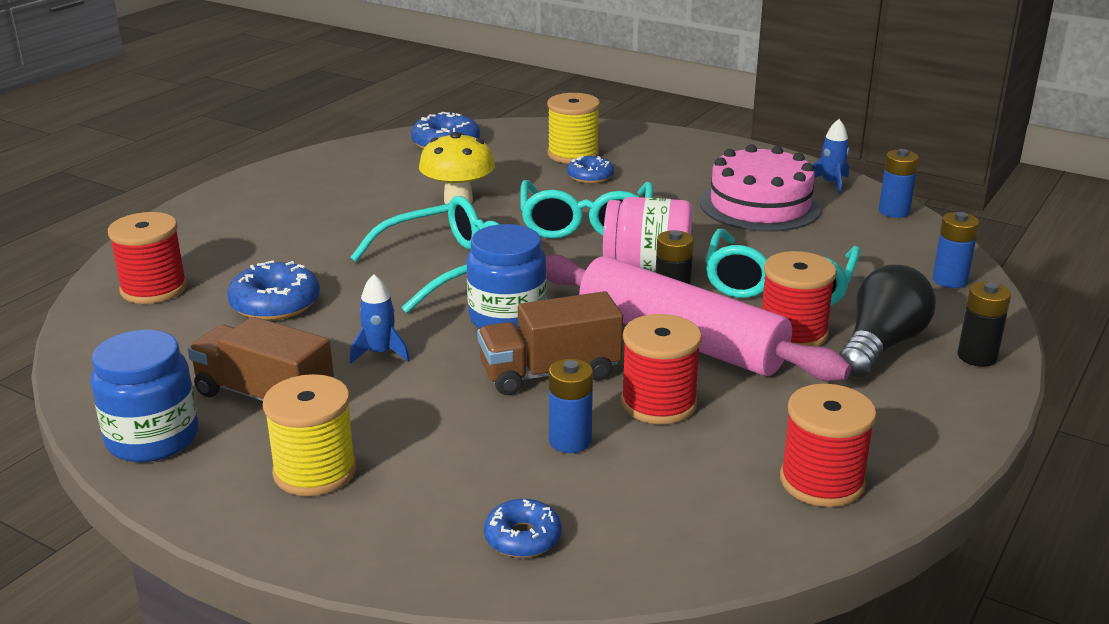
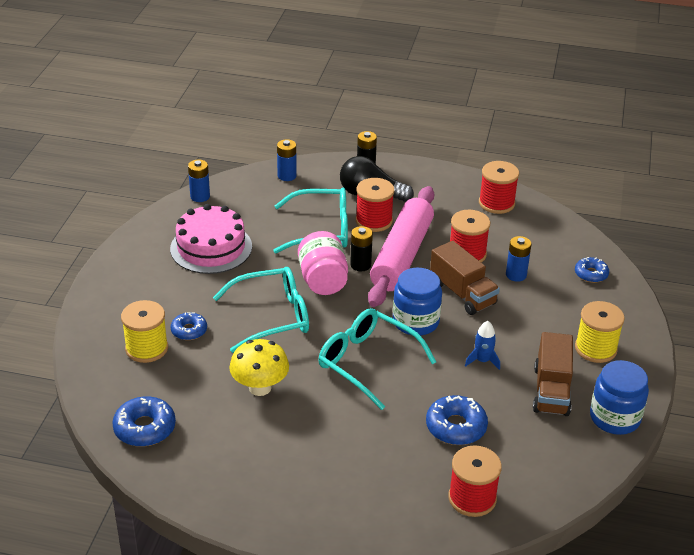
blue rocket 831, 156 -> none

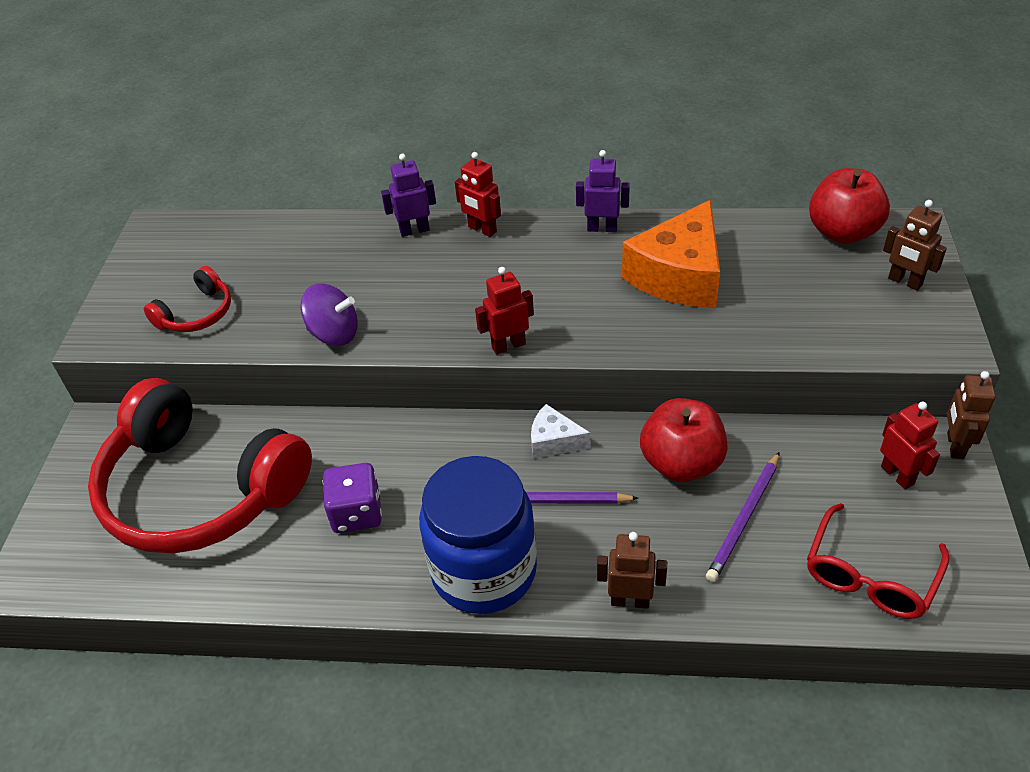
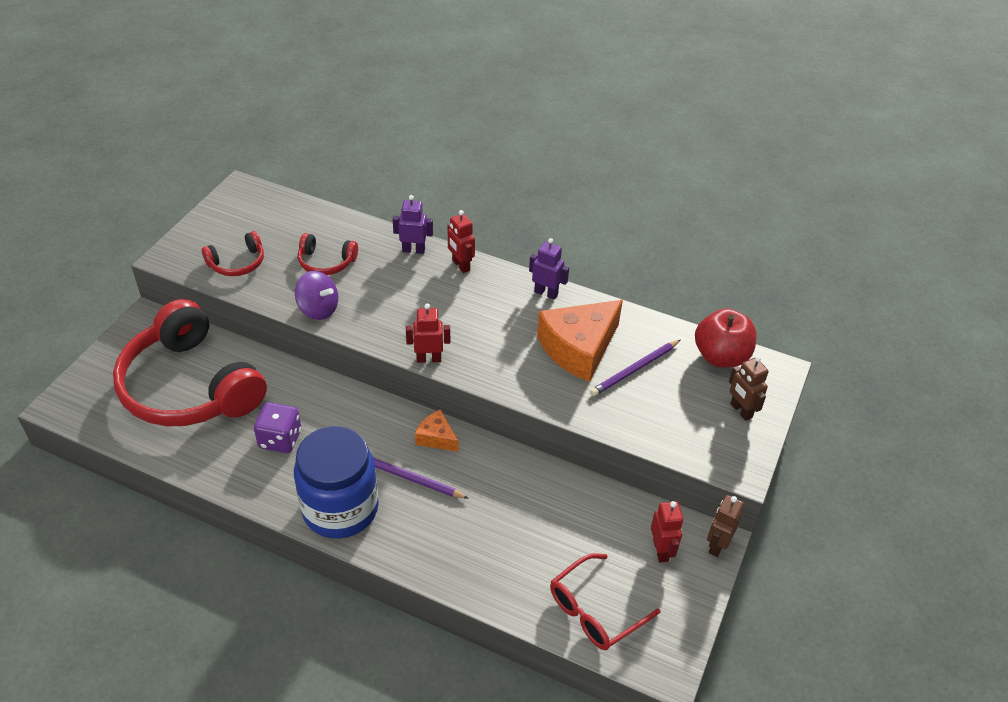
red apple 684, 440 -> none
white cheese 560, 431 -> orange cheese 436, 430
purple pencil 743, 517 -> purple pencil 635, 368, shifted
brown robot 632, 570 -> none
none -> red headphones 328, 254

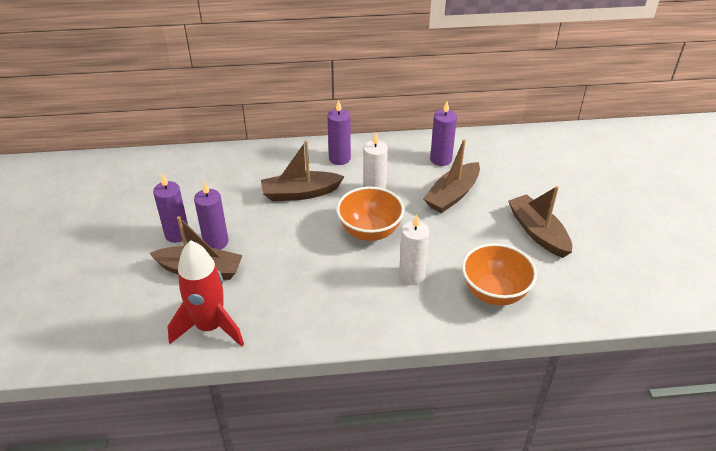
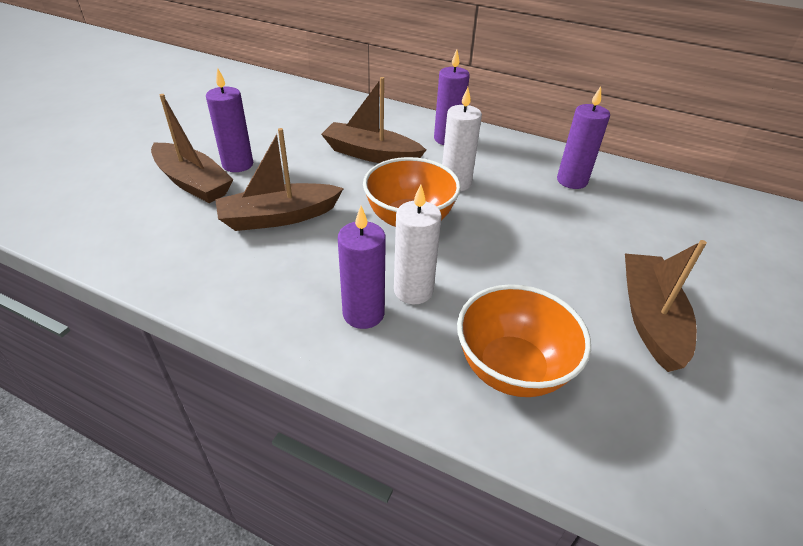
brown boat 451, 176 -> brown boat 279, 179, shifted
purple candle 170, 208 -> purple candle 362, 267, shifted
red rocket 205, 293 -> none

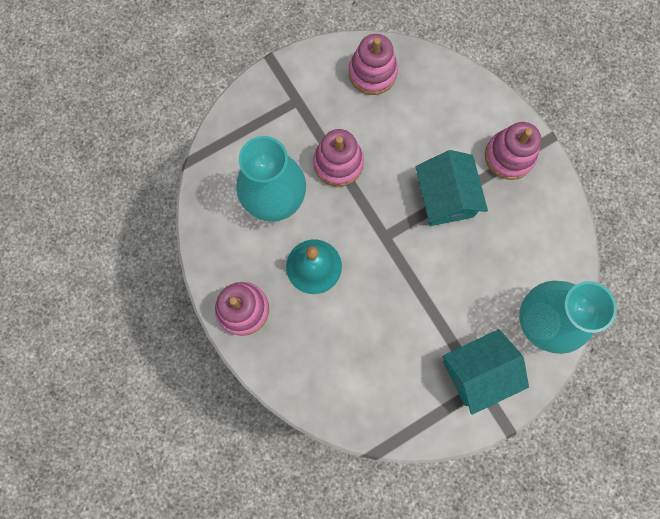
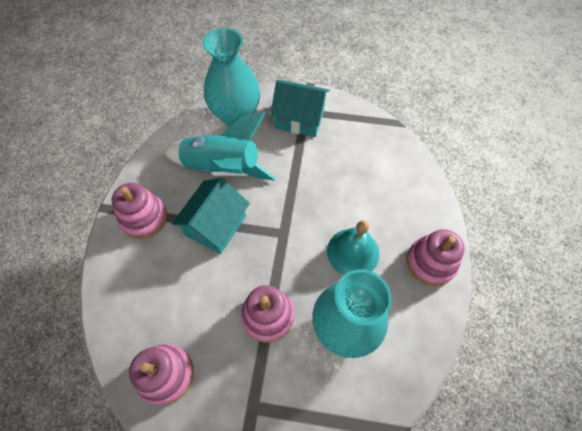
none -> turquoise rocket 219, 146

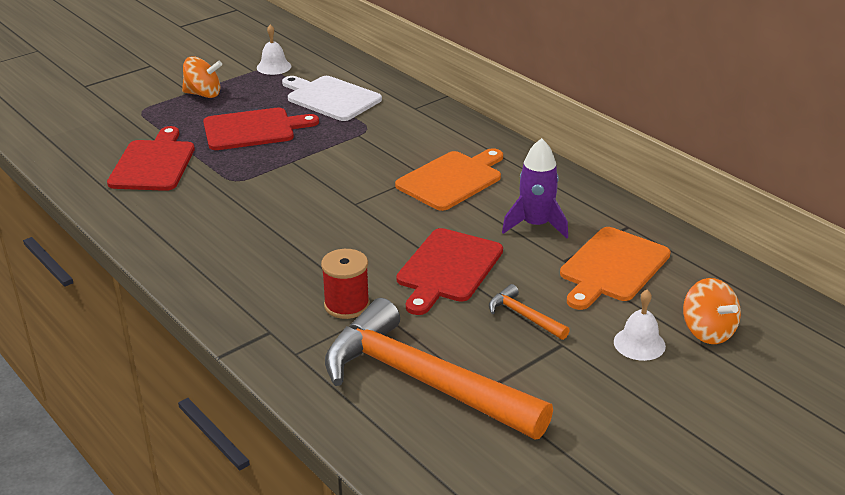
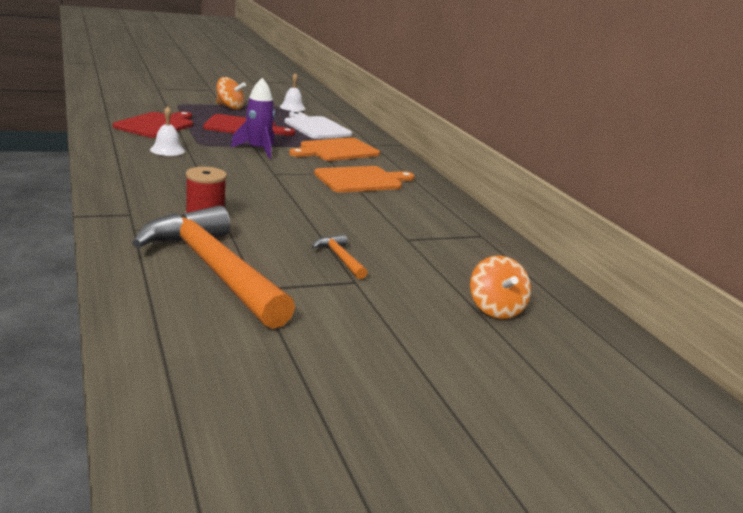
purple rocket 535, 188 -> purple rocket 253, 118, shifted
orange cutting board 615, 268 -> orange cutting board 334, 149, shifted
red cutting board 449, 271 -> none
white bell 640, 325 -> white bell 167, 131, shifted

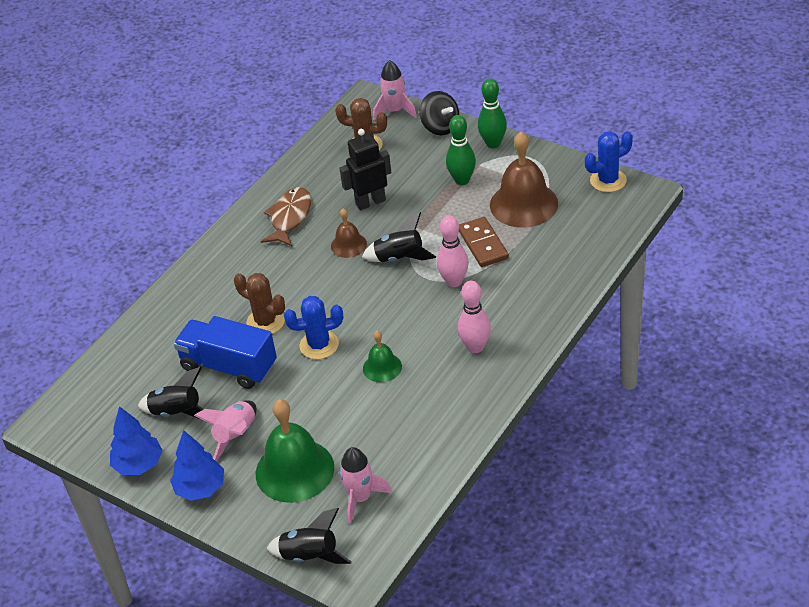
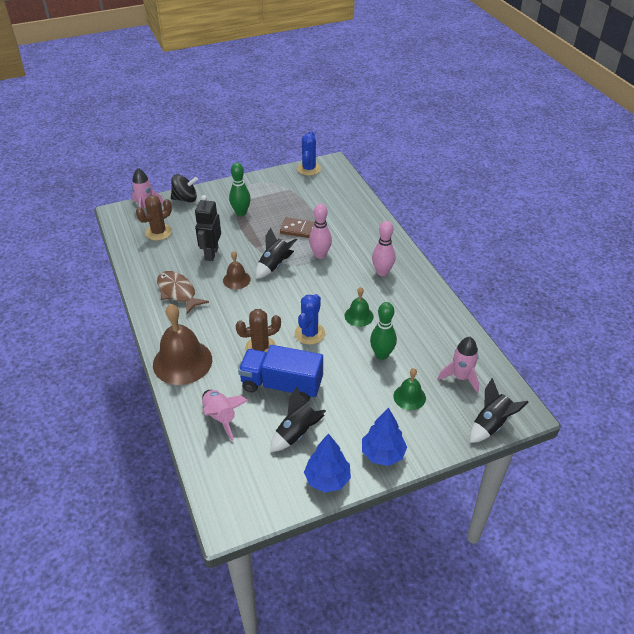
green bowling pin 492, 113 -> green bowling pin 383, 331, shifted
brown bell 524, 180 -> brown bell 182, 344, shifted
blue truck 225, 352 -> blue truck 280, 374, 45 degrees clockwise
green bell 295, 451 -> green bell 409, 389, x0.52
pink rocket 225, 430 -> pink rocket 225, 415, shifted

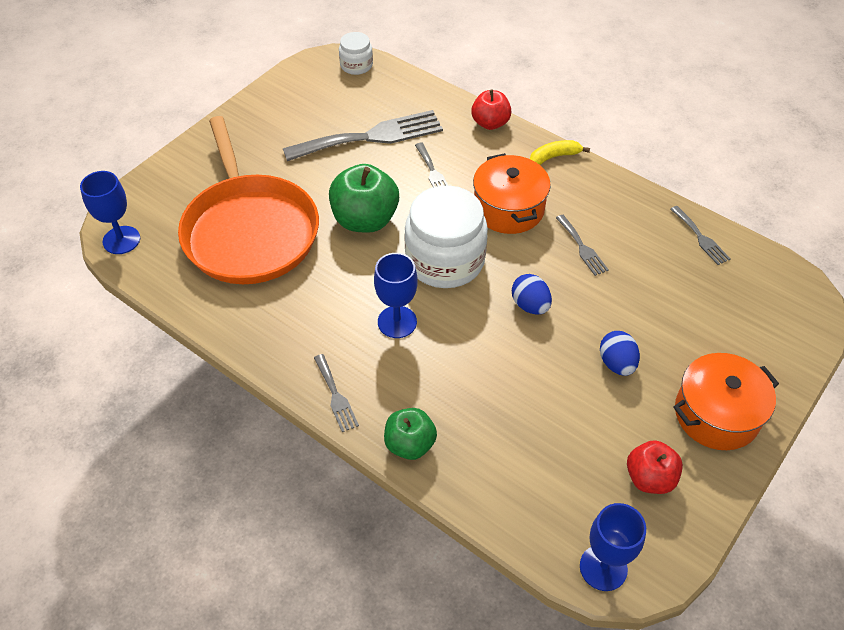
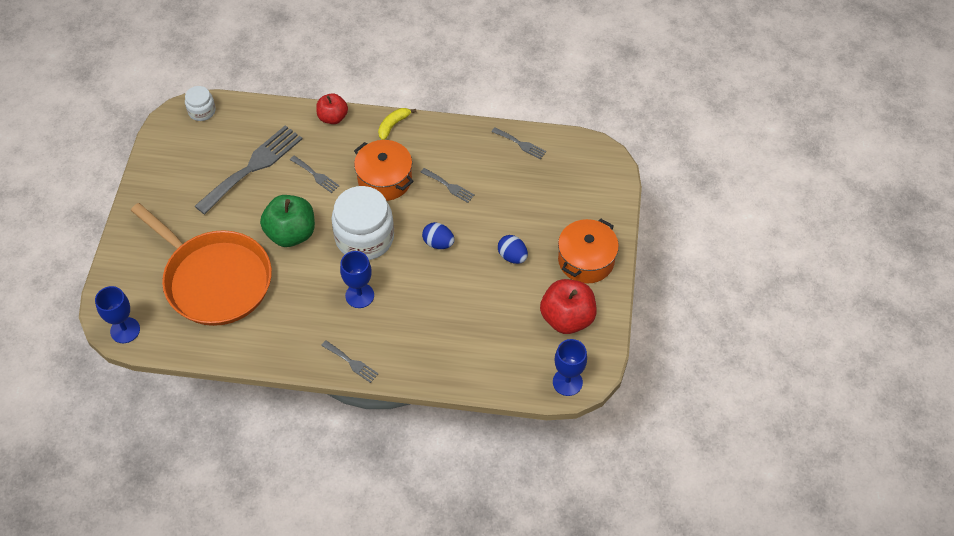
green apple 410, 434 -> none
red apple 655, 467 -> red apple 568, 306, x1.59

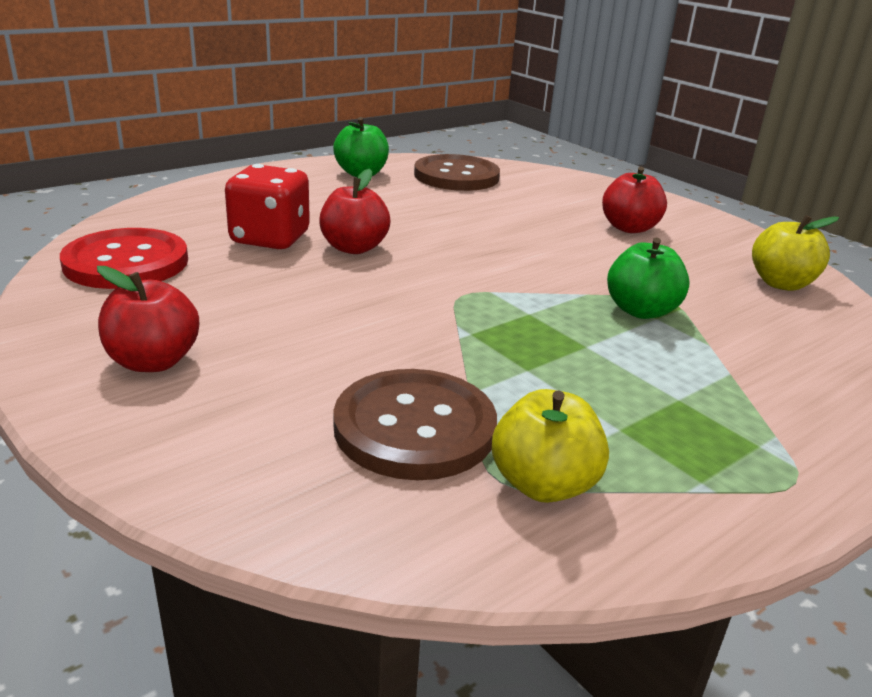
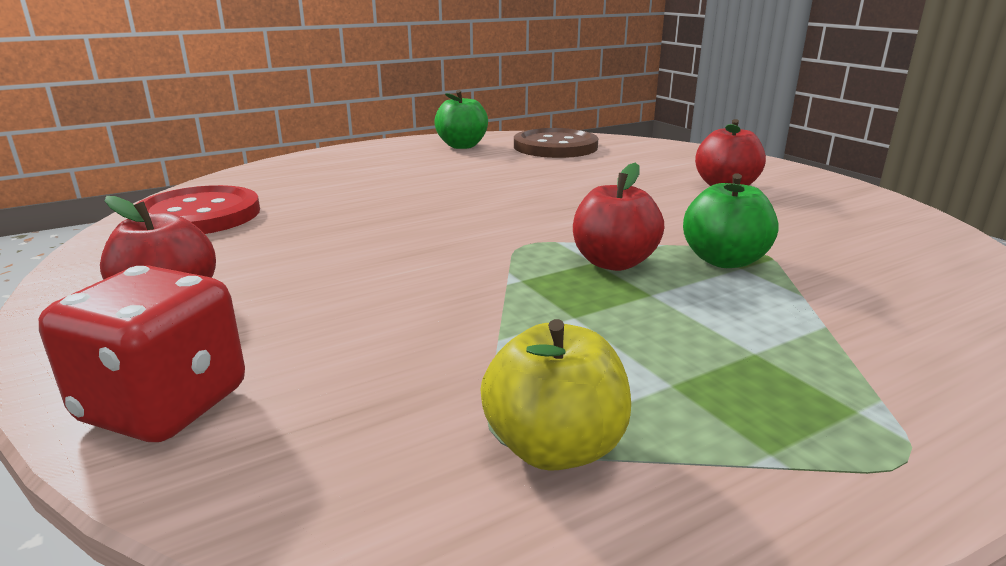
red dice 267, 206 -> red dice 142, 353, shifted
red apple 355, 211 -> red apple 618, 217, shifted
yellow apple 795, 253 -> none
brown button 415, 424 -> none

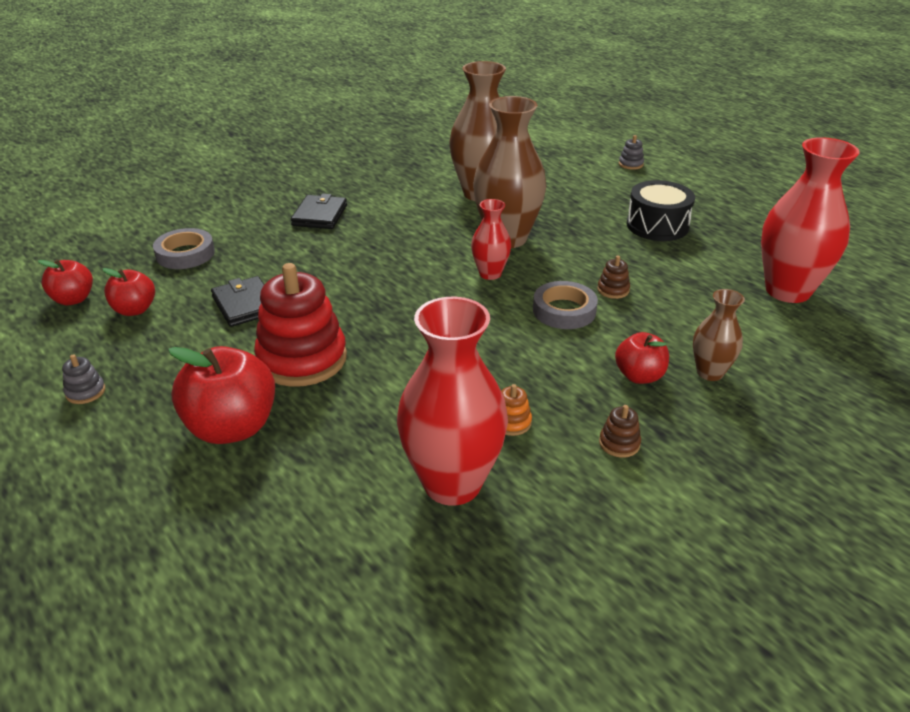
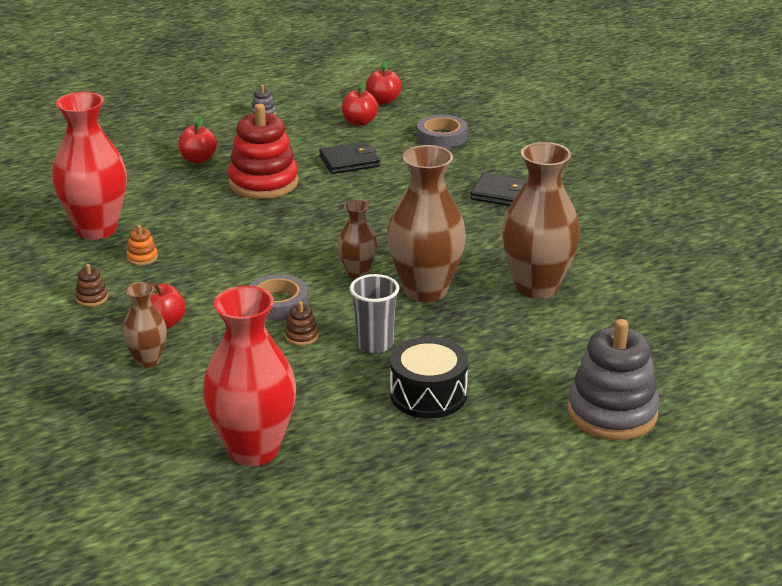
grey stacking toy 631, 152 -> grey stacking toy 613, 379, x2.49
red vase 491, 239 -> brown vase 357, 239
red apple 221, 395 -> red apple 198, 140, x0.58
none -> grey cup 374, 313

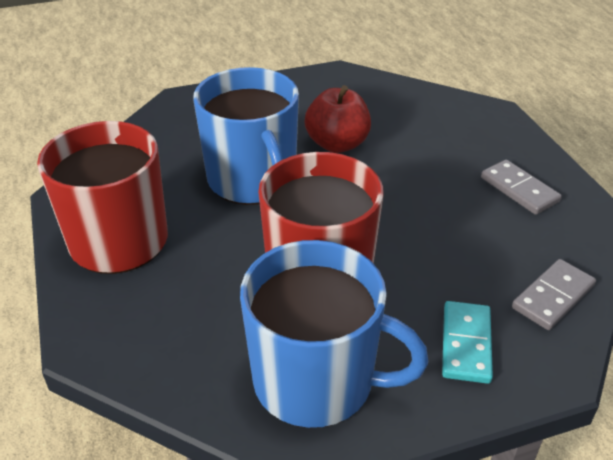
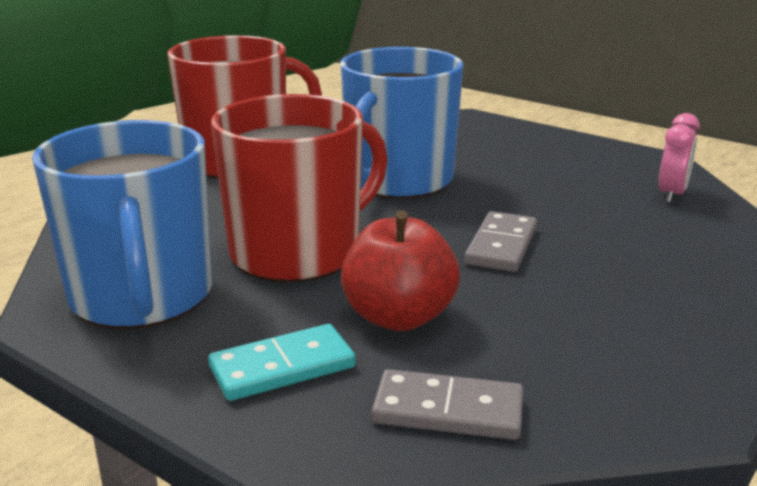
red apple 338, 119 -> red apple 400, 270, shifted
grey domino 521, 187 -> grey domino 501, 241, shifted
none -> pink clock 679, 158

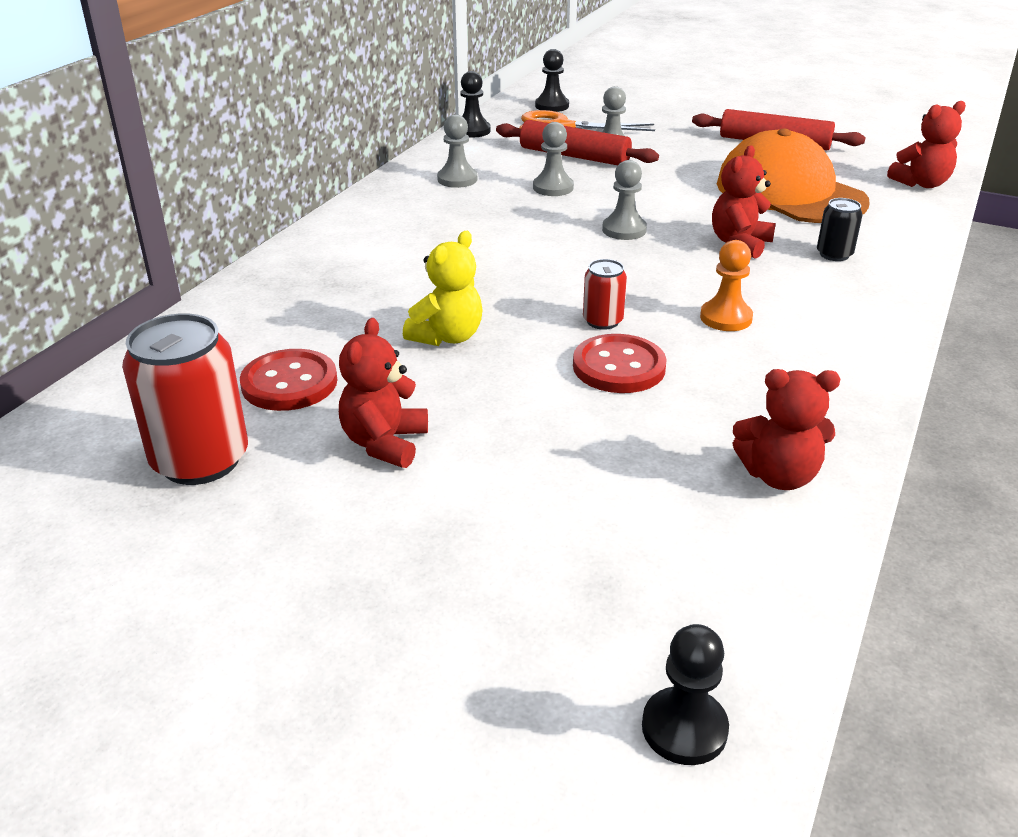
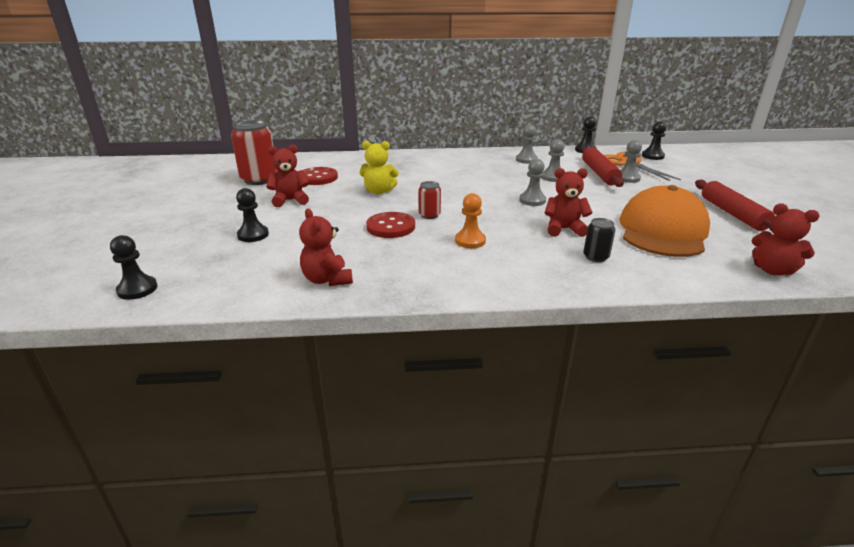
none -> black pawn 252, 215

